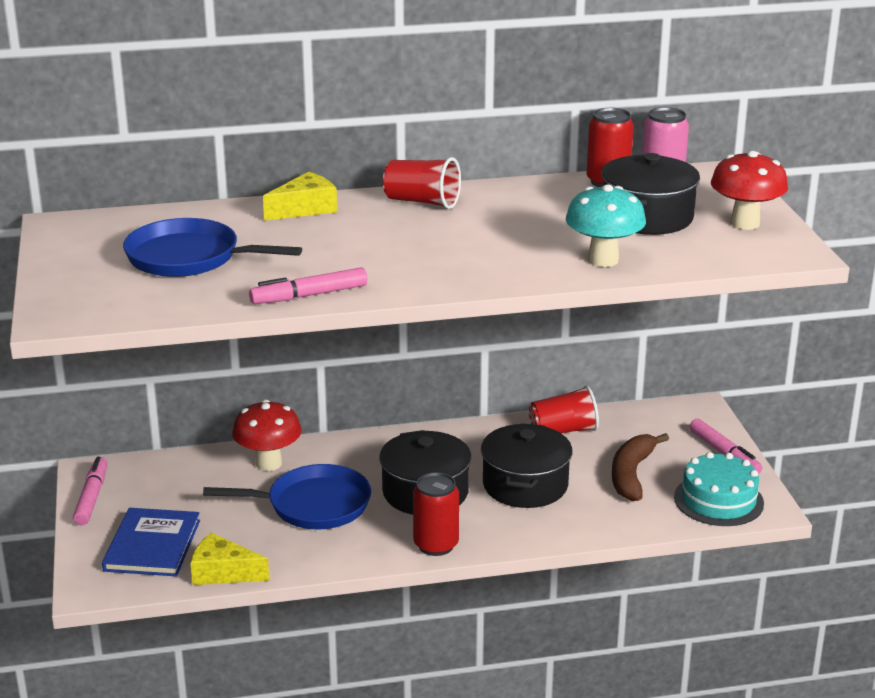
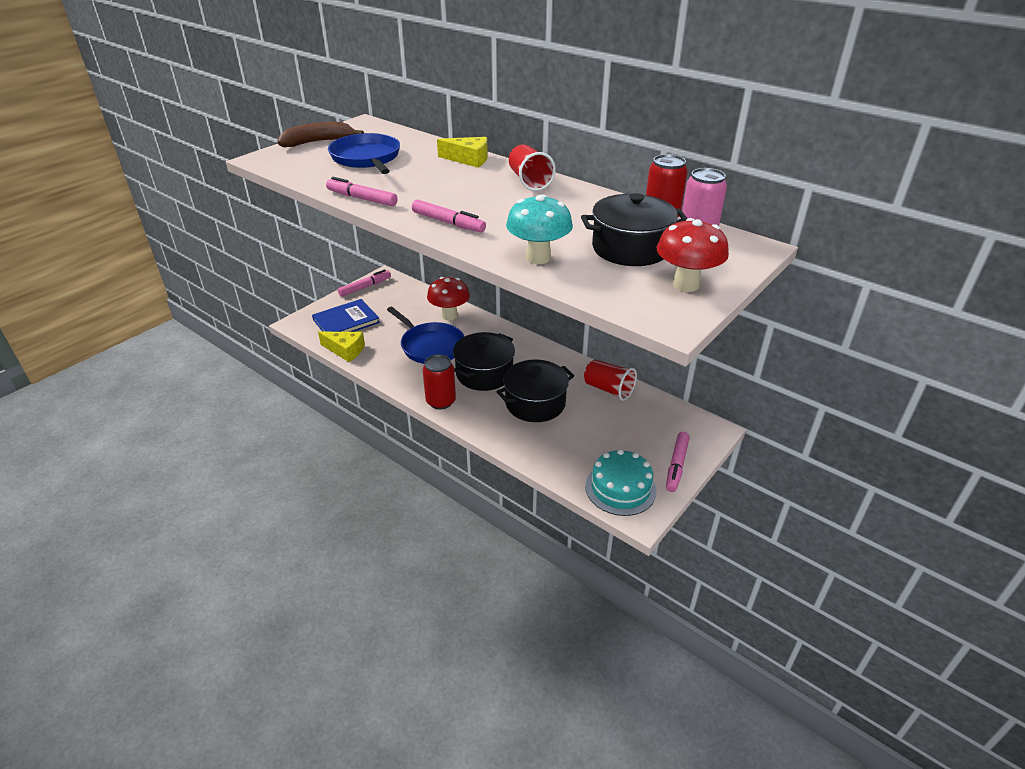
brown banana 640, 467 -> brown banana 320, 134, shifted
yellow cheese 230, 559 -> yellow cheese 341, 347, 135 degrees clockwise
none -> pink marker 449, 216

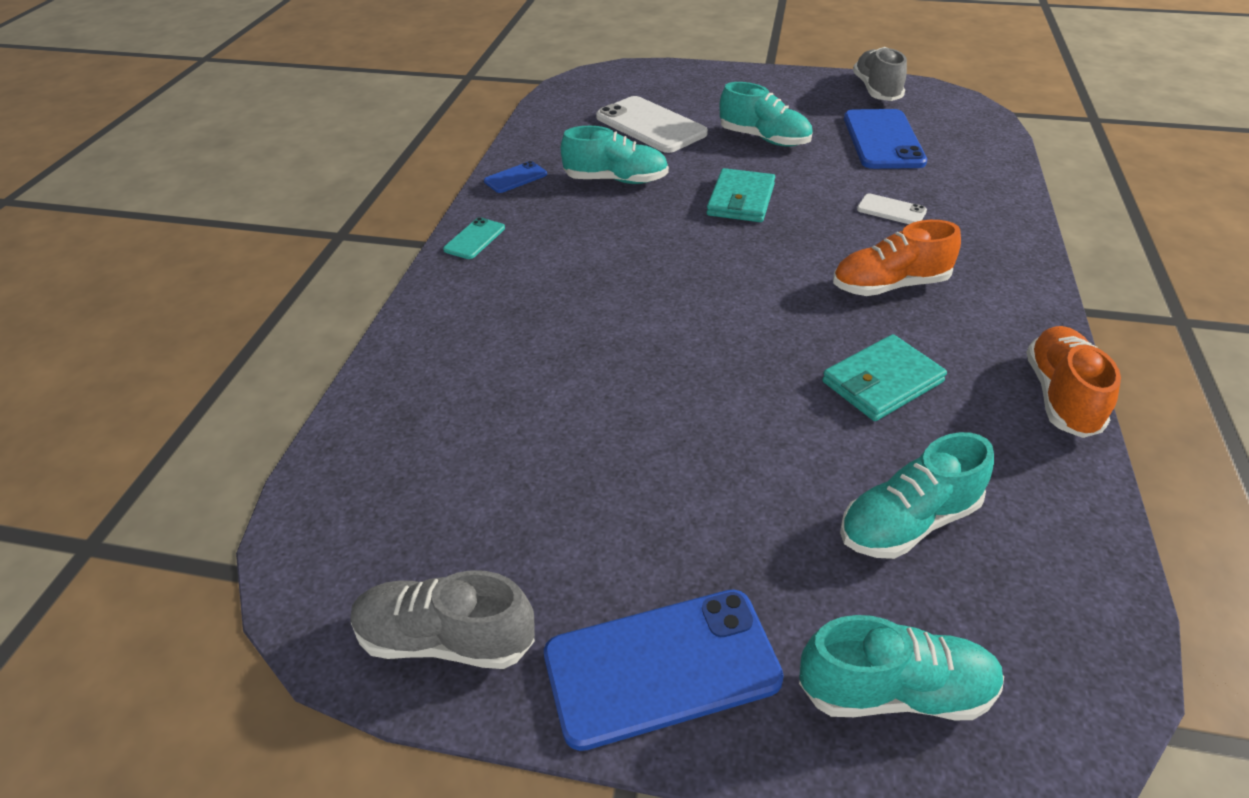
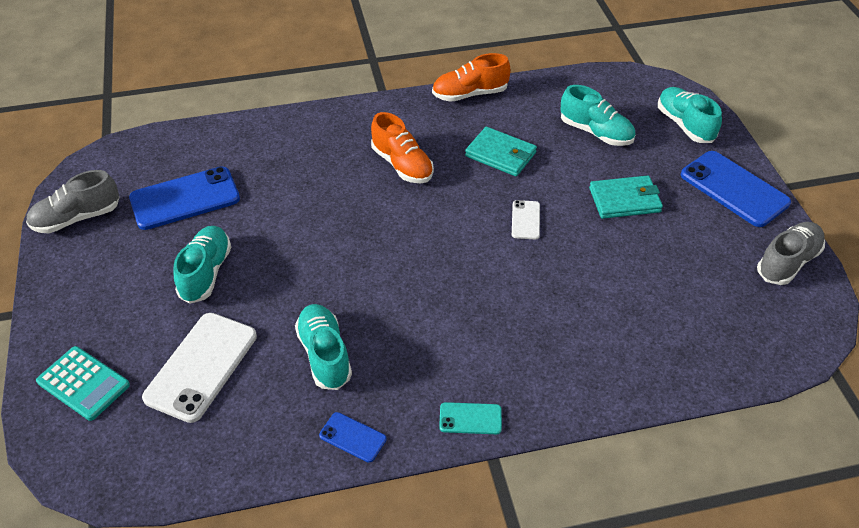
turquoise wallet 741, 195 -> turquoise wallet 626, 197, shifted
white phone 892, 209 -> white phone 526, 219, shifted
grey shoe 442, 619 -> grey shoe 791, 253, 120 degrees counterclockwise
none -> turquoise calculator 83, 383

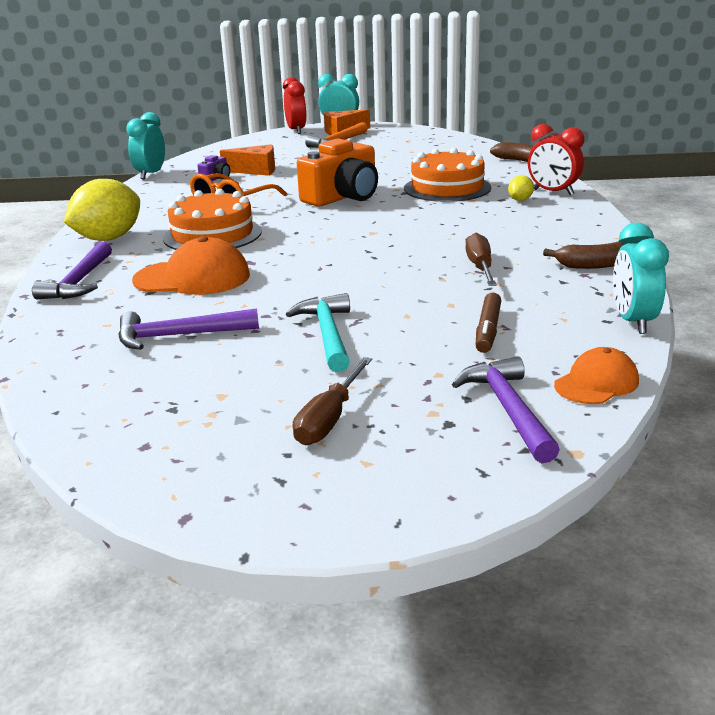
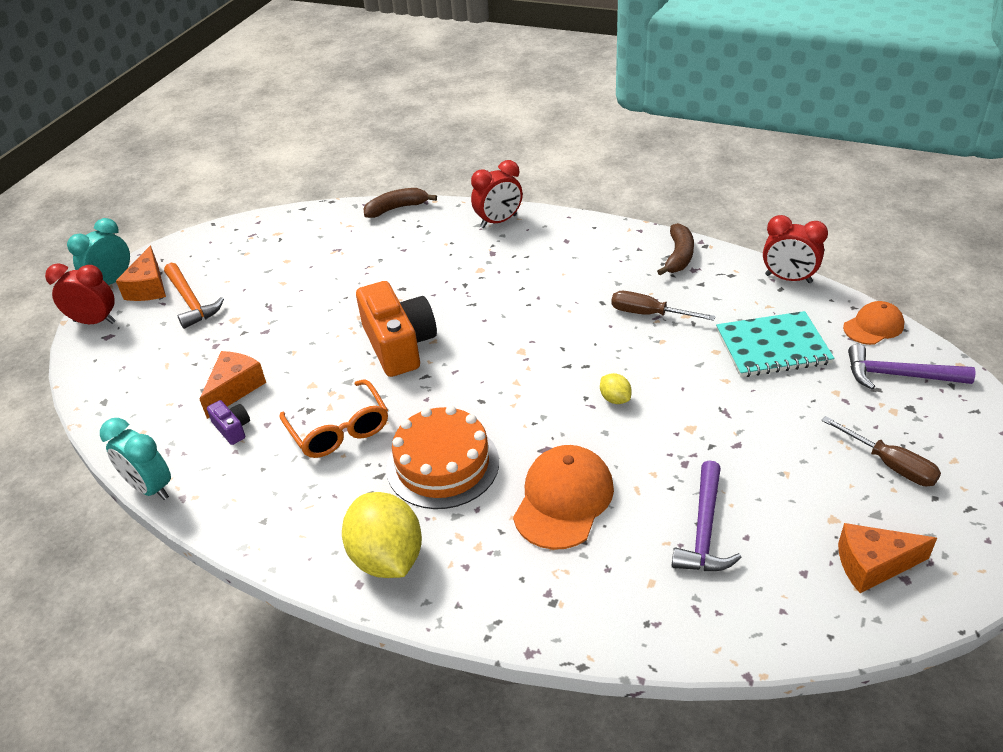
orange cake 447, 175 -> none
yellow lemon 521, 188 -> yellow lemon 616, 388, shifted
turquoise clock 641, 278 -> red clock 795, 249
purple hammer 72, 270 -> none
turquoise hammer 318, 332 -> none
brown marker 488, 323 -> turquoise notebook 775, 344
orange cap 596, 375 -> orange cap 873, 323, 75 degrees clockwise
none -> orange cheese 887, 558

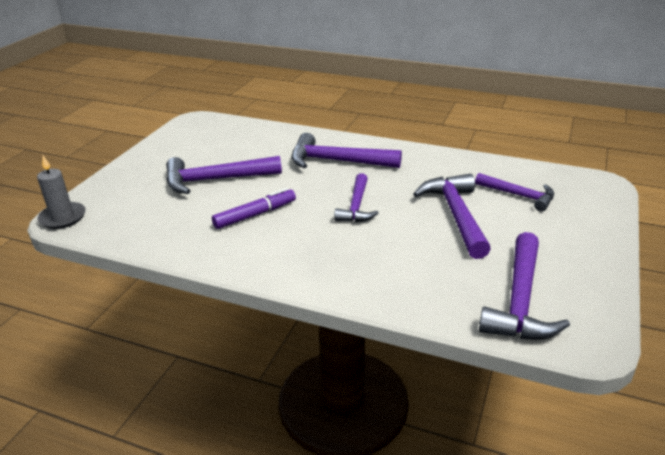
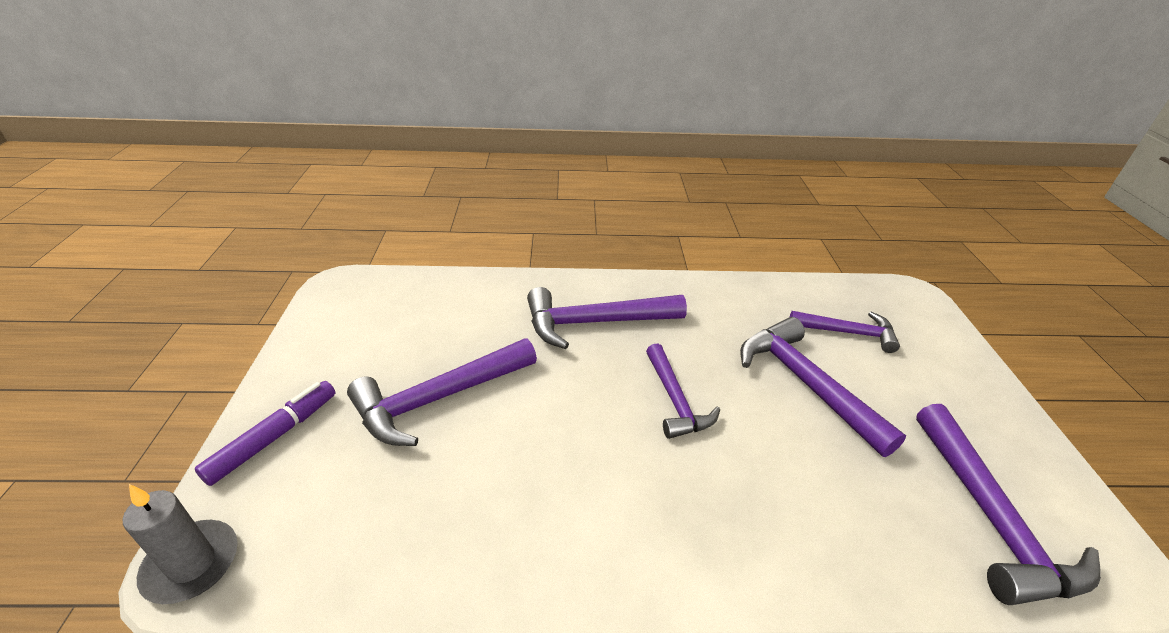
purple marker 254, 208 -> purple marker 265, 433, shifted

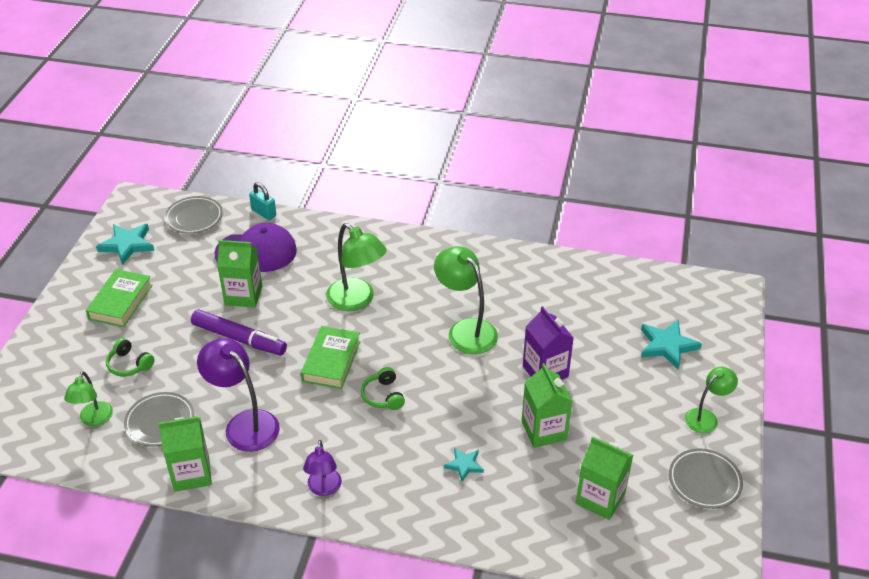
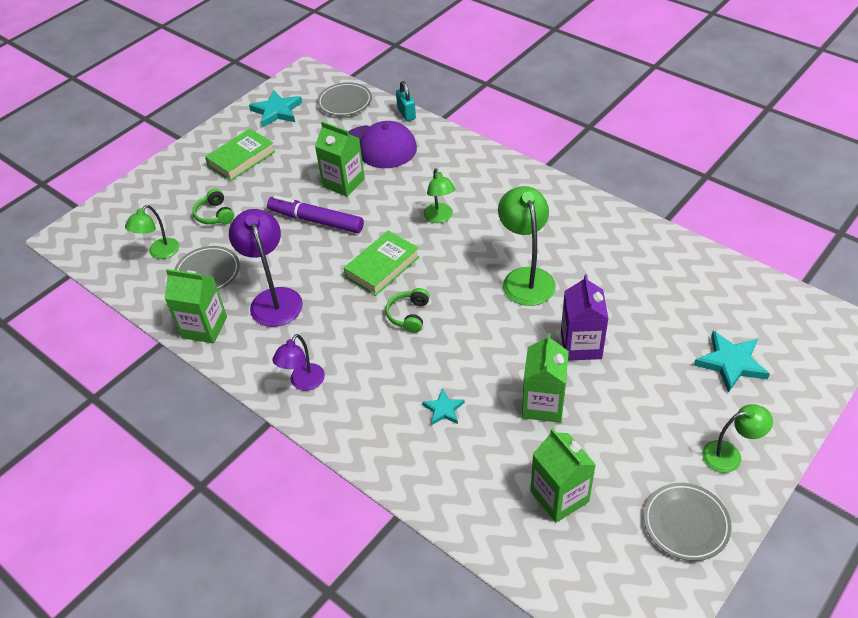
green lamp 356, 267 -> green lamp 439, 195, x0.61
purple marker 239, 332 -> purple marker 315, 214, 150 degrees clockwise

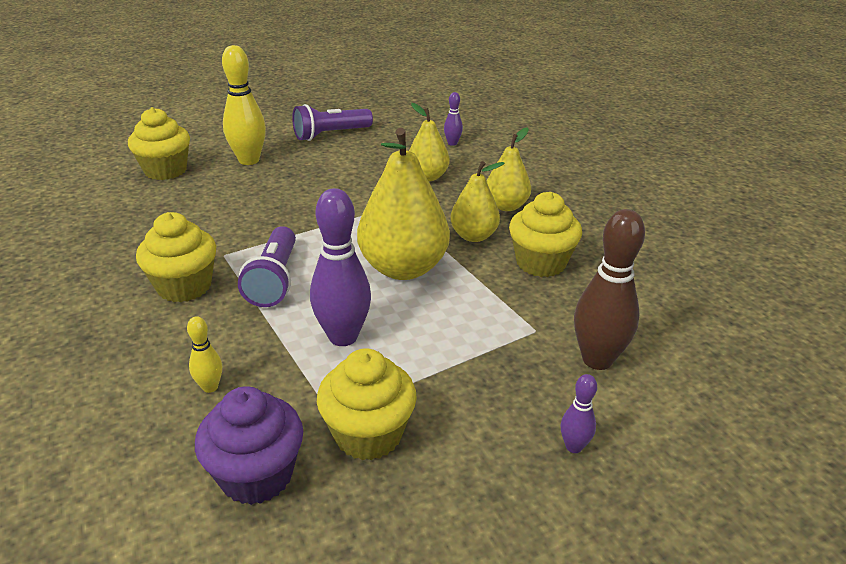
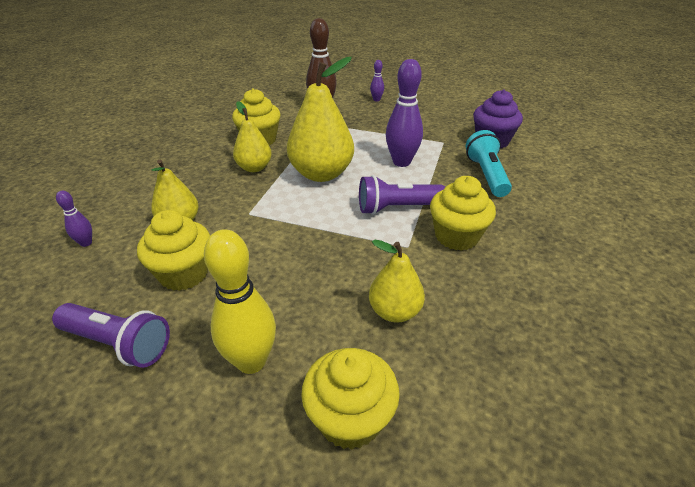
yellow pear 509, 169 -> yellow pear 397, 281, shifted
purple flashlight 267, 266 -> purple flashlight 402, 195, 150 degrees counterclockwise
yellow bowling pin 204, 354 -> turquoise flashlight 489, 163
yellow cupcake 367, 404 -> yellow cupcake 173, 250, shifted

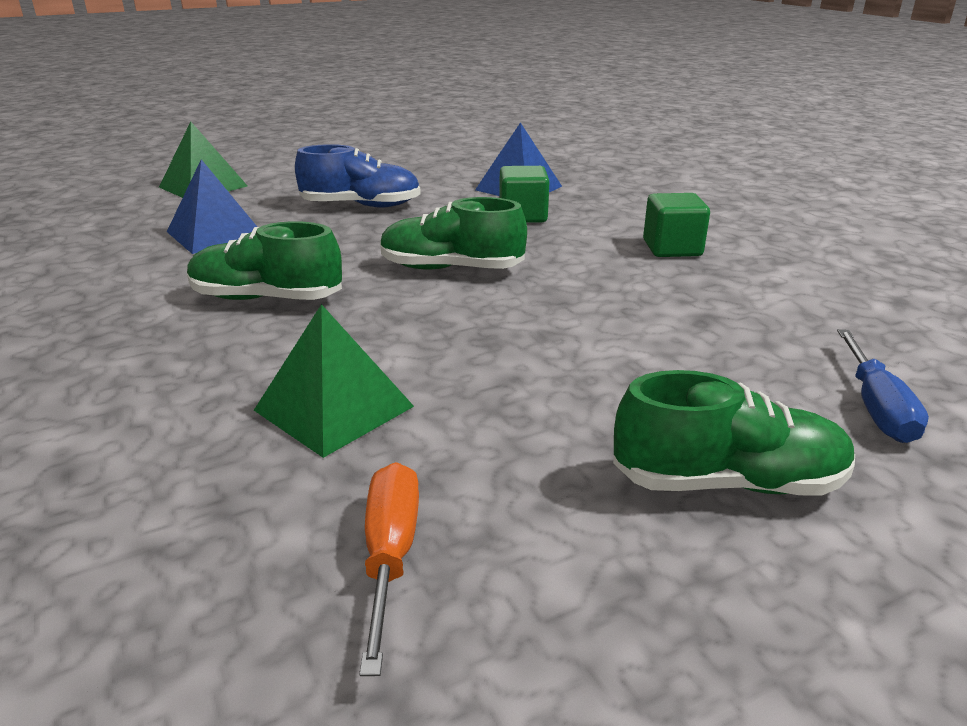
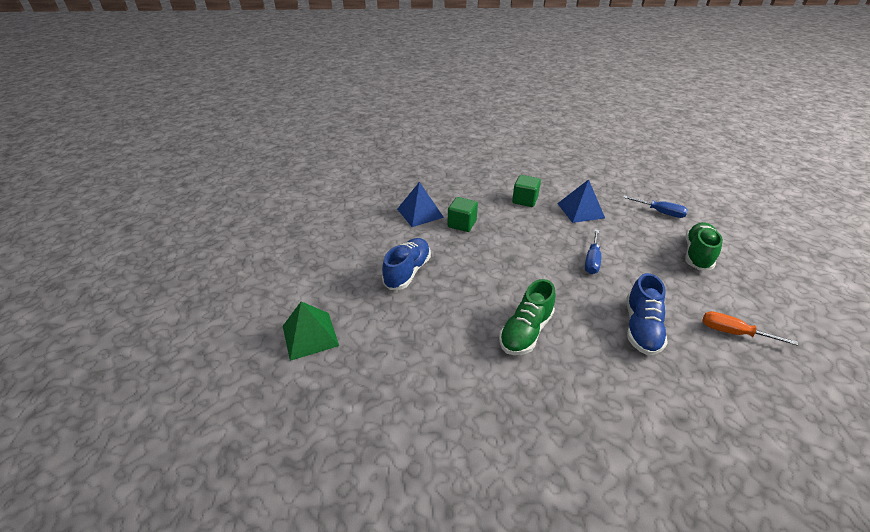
blue pyramid 212, 206 -> blue pyramid 581, 201, shifted
green shoe 453, 233 -> none
green pyramid 334, 381 -> blue shoe 647, 314
none -> blue screwdriver 593, 252

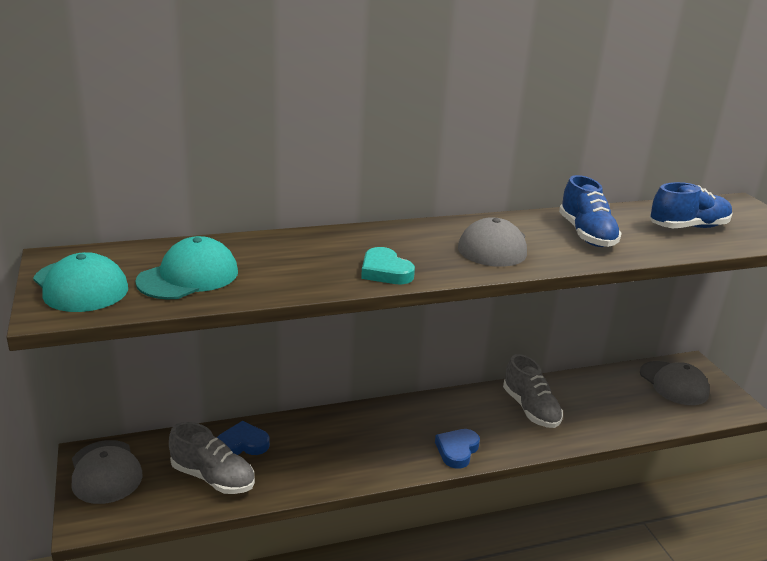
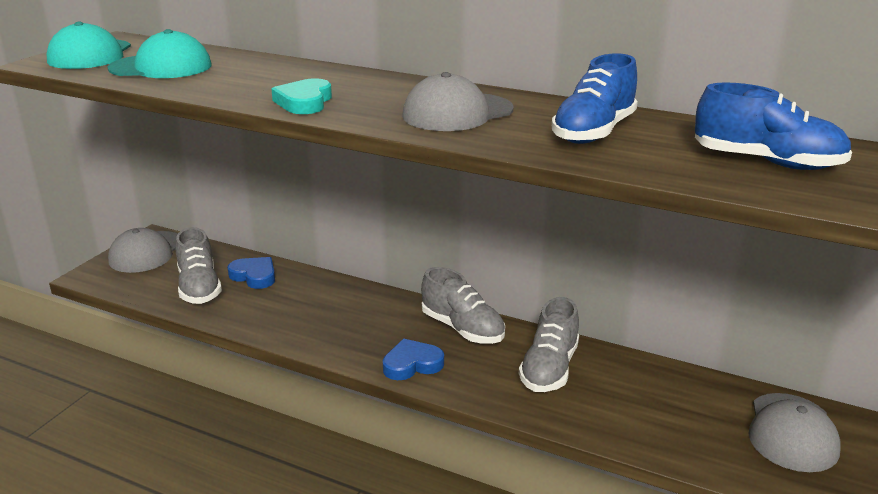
none -> grey shoe 463, 305

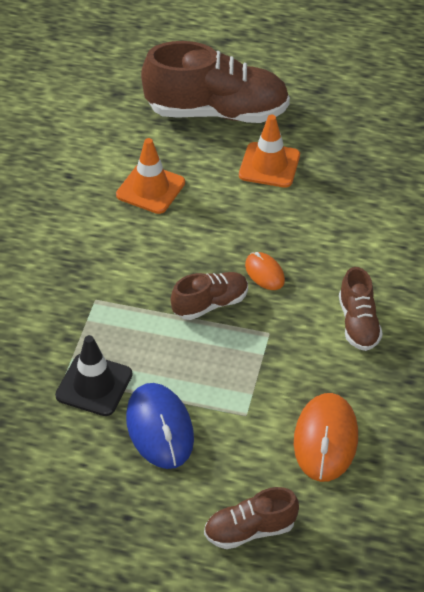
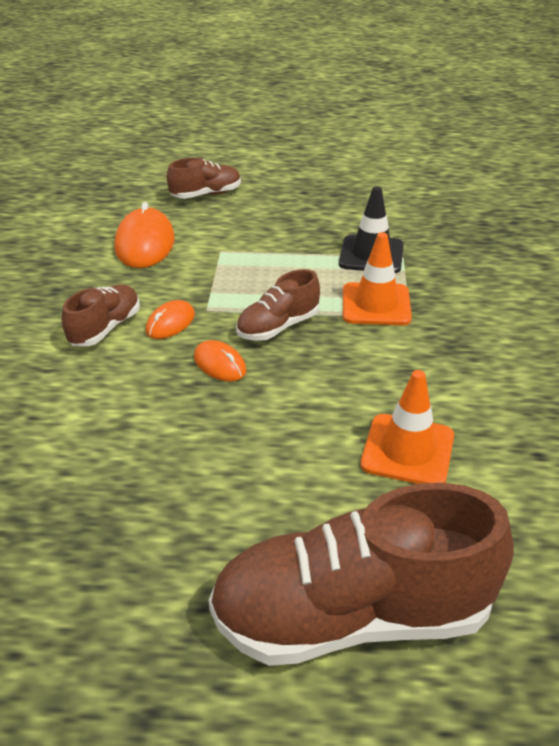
orange traffic cone 269, 151 -> orange traffic cone 377, 278, shifted
brown shoe 361, 309 -> brown shoe 101, 315, 45 degrees clockwise
blue mouse 160, 426 -> none
none -> orange mouse 170, 319

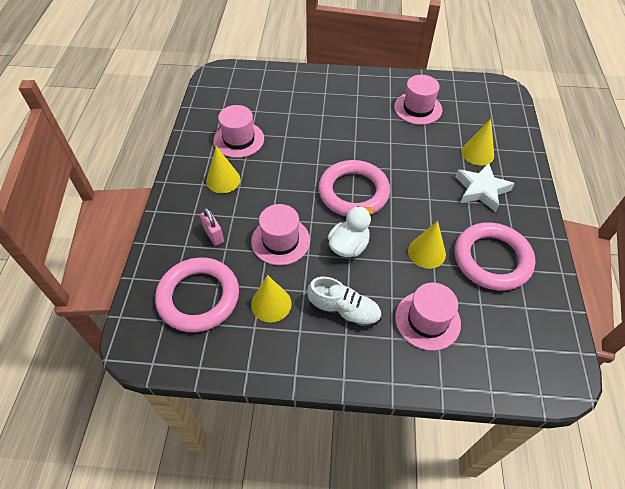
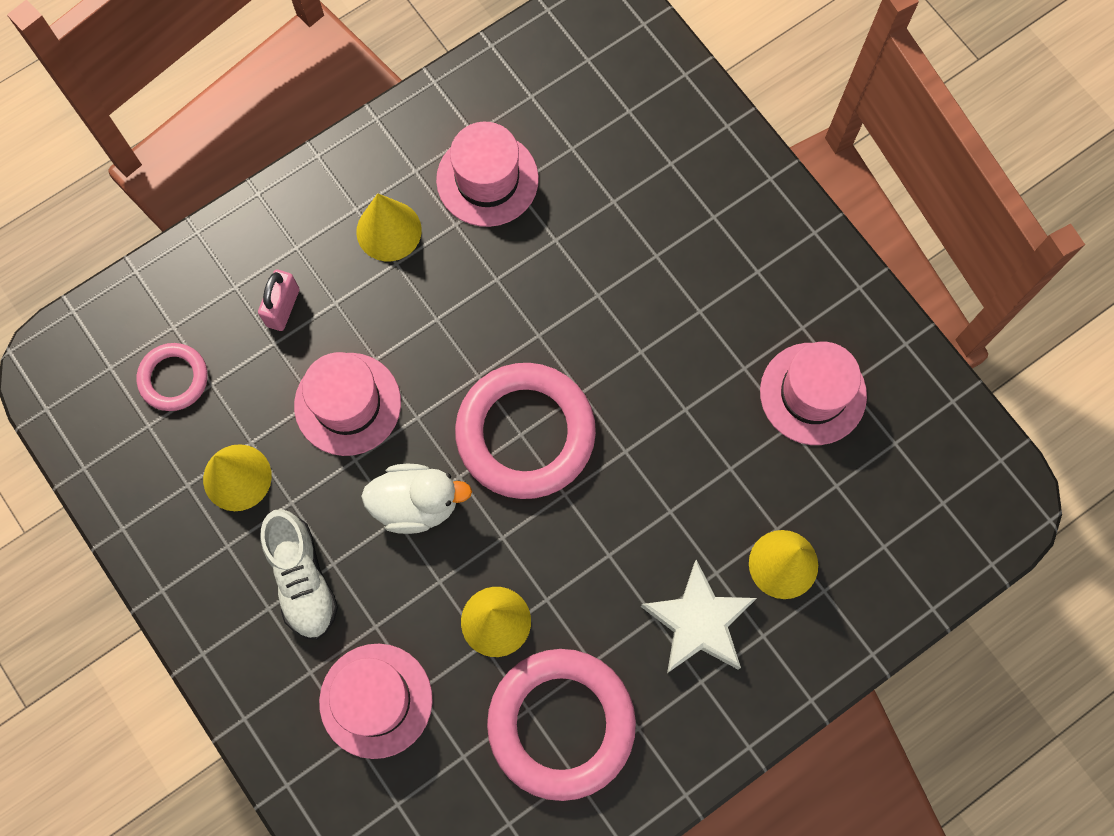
pink ring 197, 295 -> pink ring 172, 377, x0.51

